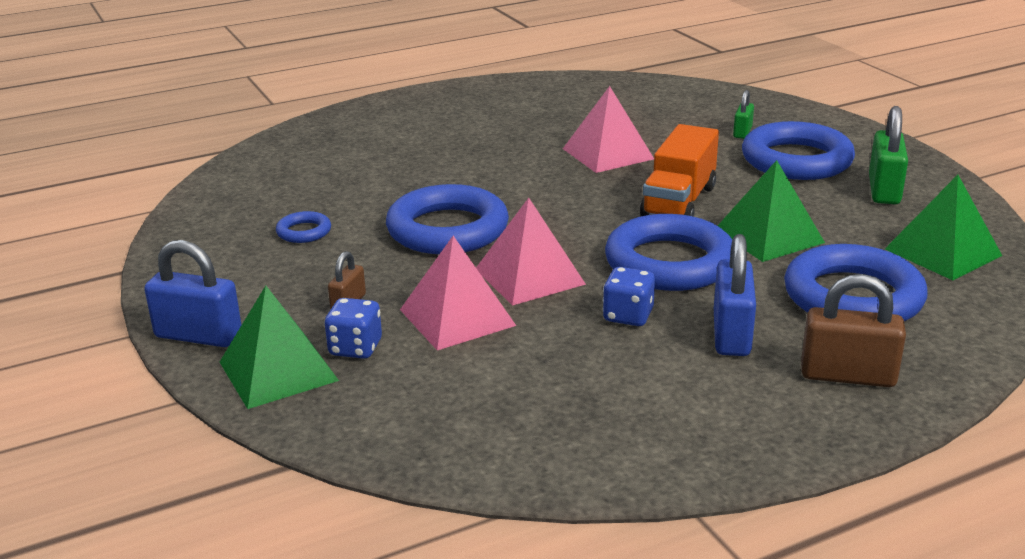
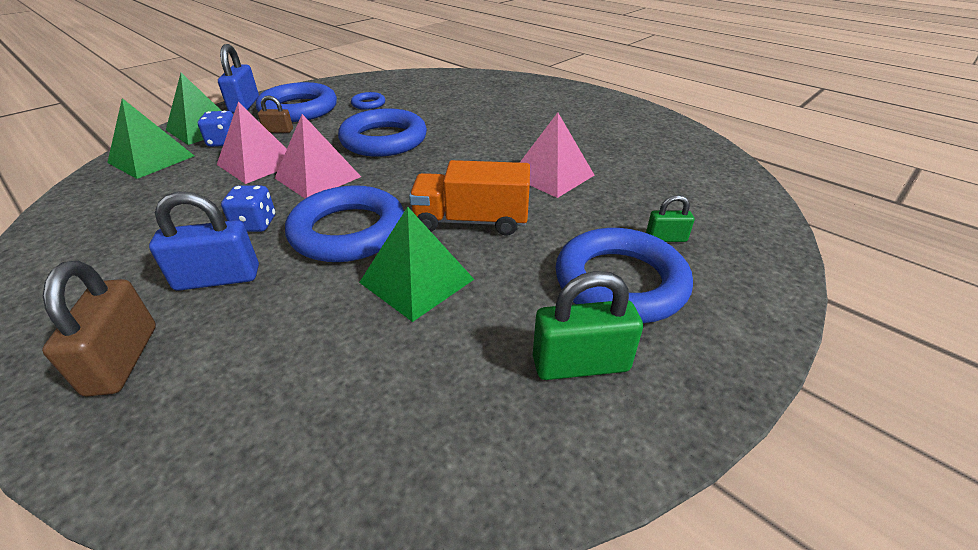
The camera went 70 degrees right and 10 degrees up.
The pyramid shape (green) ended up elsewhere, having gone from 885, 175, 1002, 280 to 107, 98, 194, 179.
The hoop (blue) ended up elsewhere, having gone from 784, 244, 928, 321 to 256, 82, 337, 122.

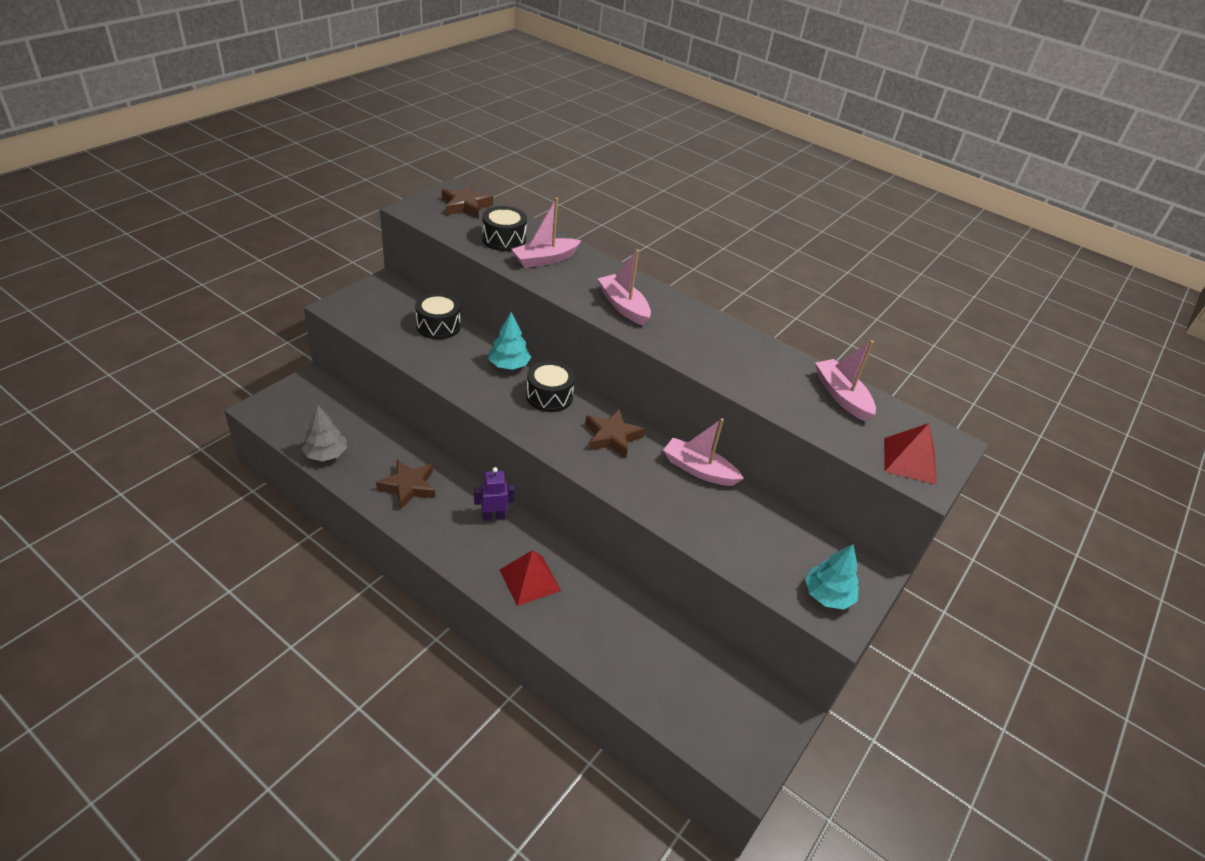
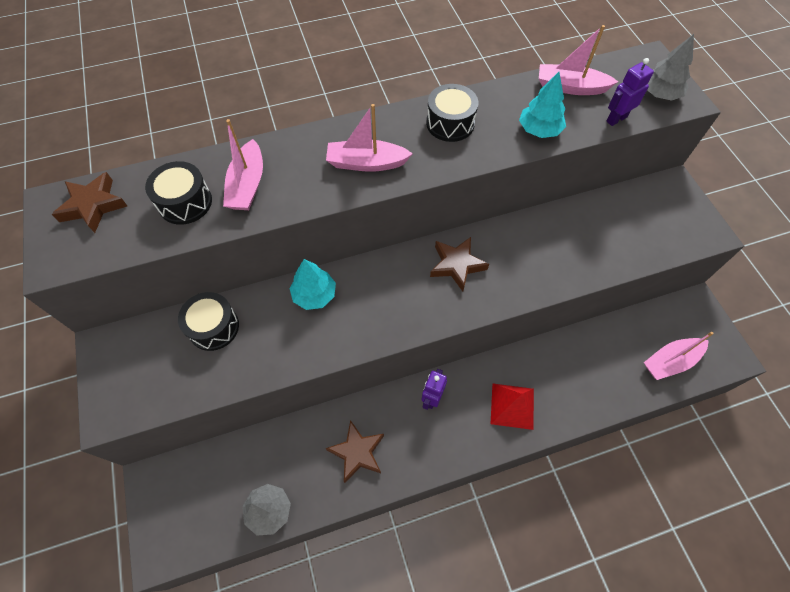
The camera went 50 degrees left and 20 degrees up.
The toy drum (jet-black) ended up elsewhere, having gone from 526, 360, 575, 412 to 426, 84, 478, 142.
The fir tree (turquoise) ended up elsewhere, having gone from 805, 544, 859, 610 to 519, 72, 566, 138.
The second view gained the toy robot (purple) at 606, 58, 654, 126.
The sailboat (rose-pink) ended up elsewhere, having gone from 663, 418, 744, 486 to 644, 332, 714, 380.
Where the pyramid shape (scarlet) stood at 884, 423, 937, 485, the fir tree (gray) came to stand at 647, 34, 694, 101.

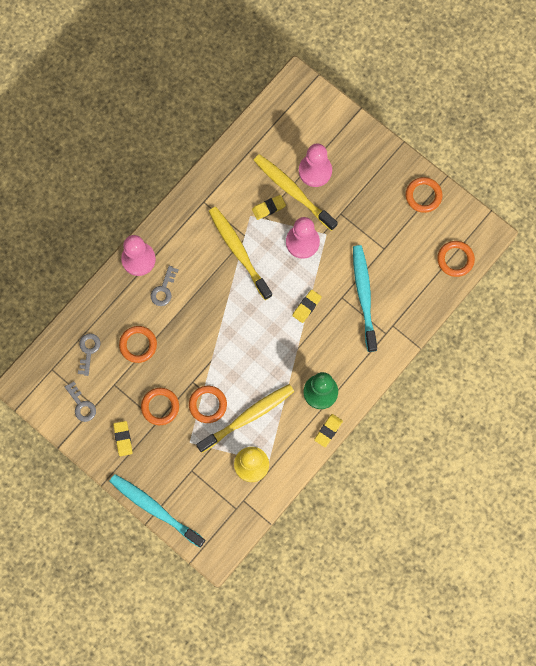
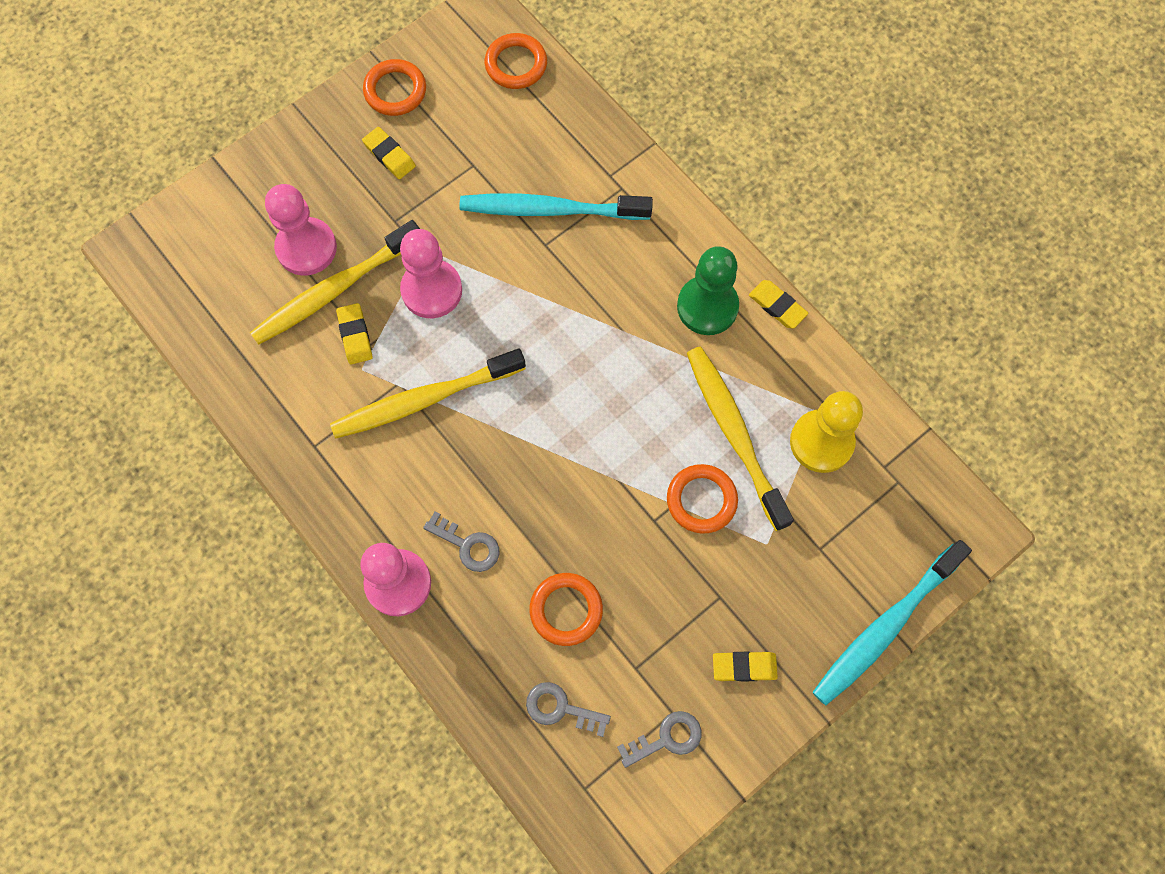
The camera went 80 degrees left and 5 degrees down.
The gum eraser (golden) ended up elsewhere, having gone from 292, 290, 322, 323 to 362, 127, 416, 179.
The second view lost the hoop (orange-coloured) at 141, 388, 179, 425.

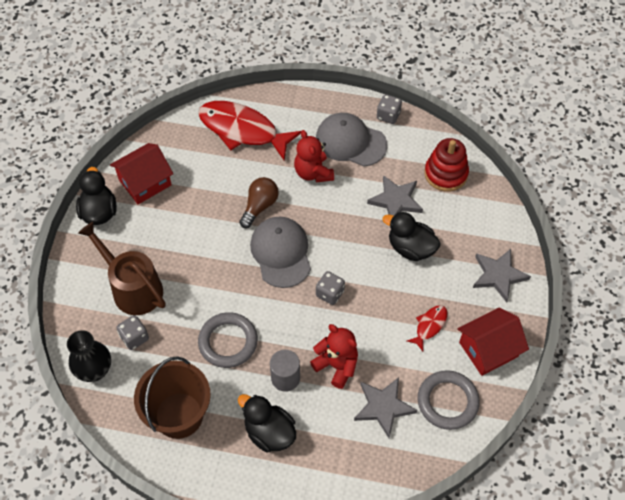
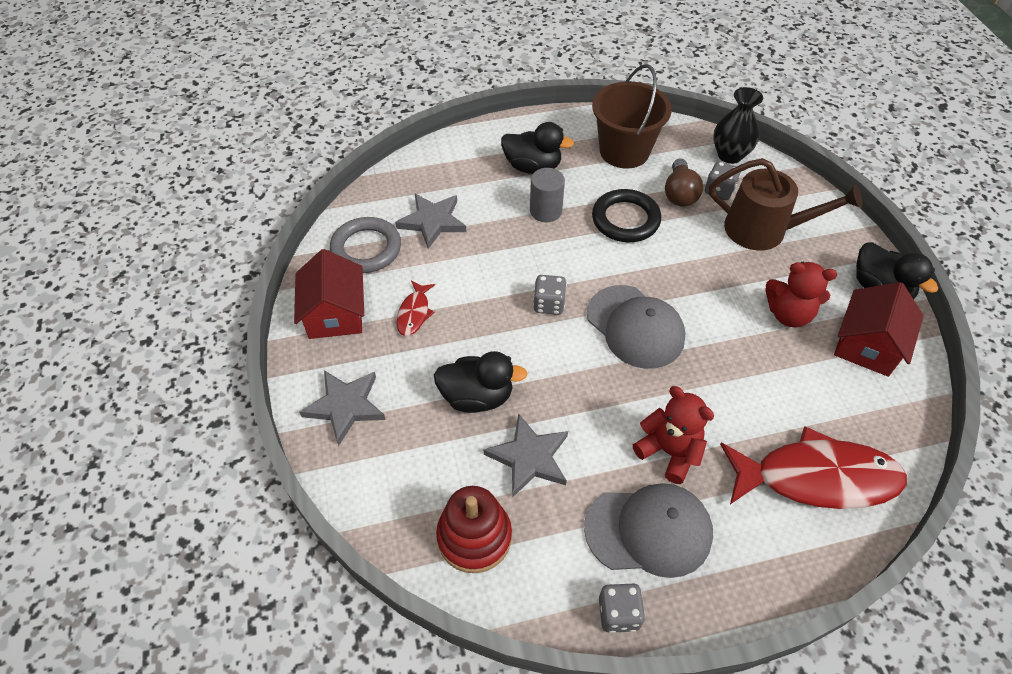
The camera went 155 degrees right and 5 degrees down.
The house (scarlet) at 457, 307, 529, 376 ended up facing another way, 45 degrees counterclockwise from before.
What was the hoop (gray) at 198, 312, 258, 368 turned into the hoop (jet-black) at 592, 189, 661, 242.
The lightbulb (russet) ended up elsewhere, having gone from 239, 177, 279, 228 to 665, 158, 703, 207.
The stuffed bear (scarlet) ended up elsewhere, having gone from 310, 324, 358, 389 to 765, 262, 837, 327.

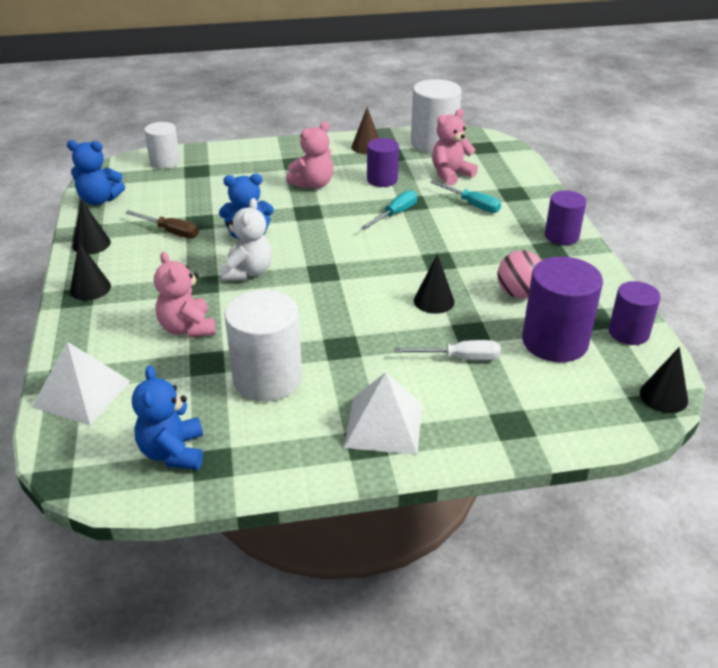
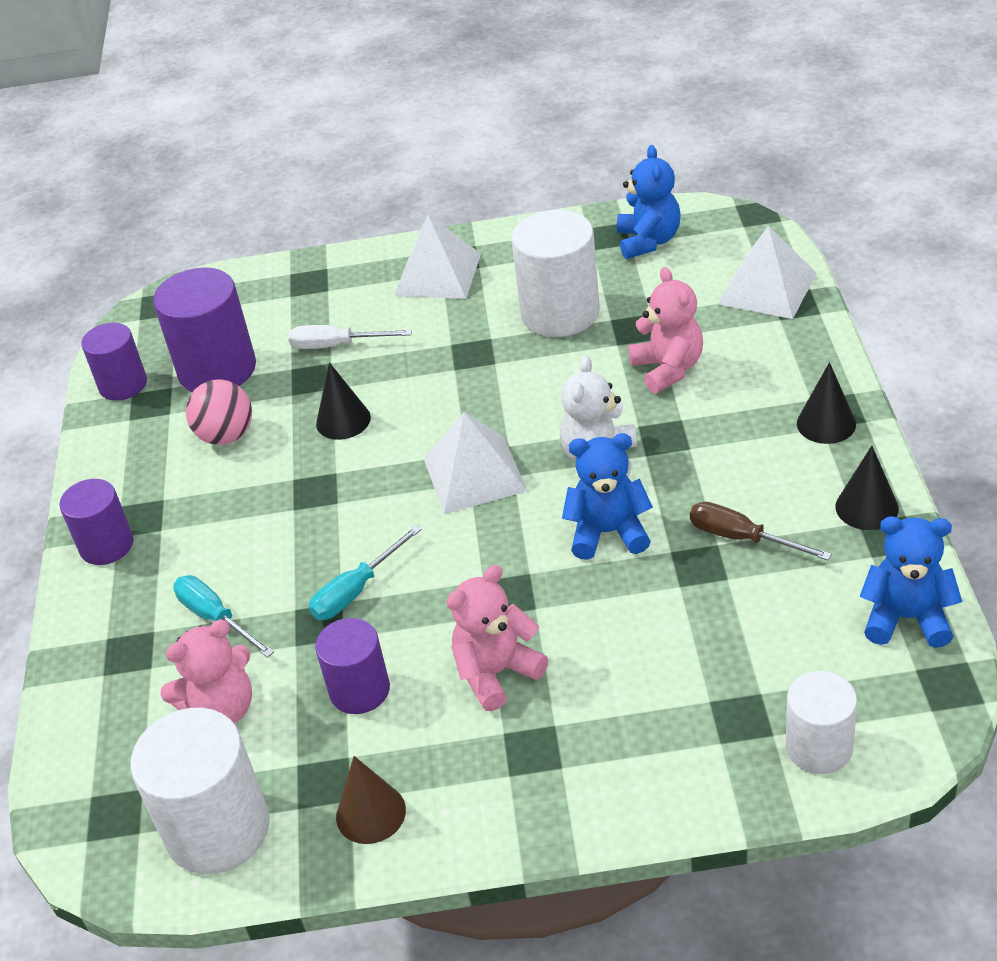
The camera went 170 degrees left and 5 degrees up.
The second view gained the pyramid shape (white) at 424, 412, 527, 514.
The second view lost the cone (jet-black) at 640, 347, 688, 413.

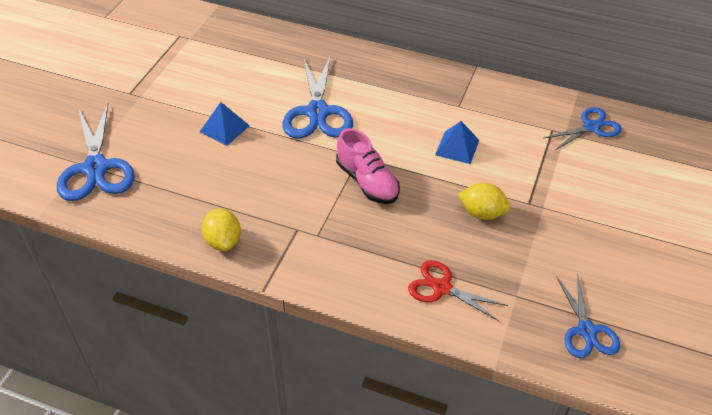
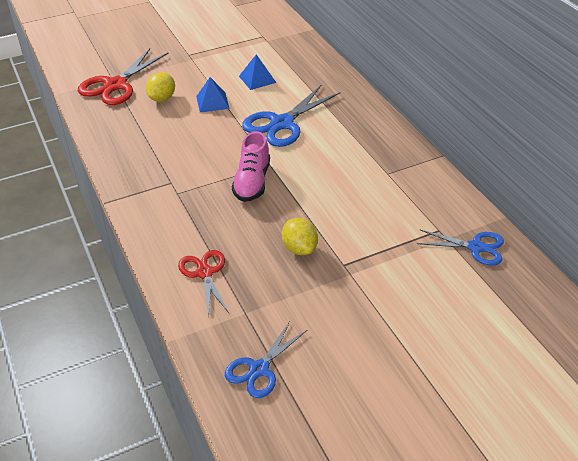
The camera went 45 degrees right and 5 degrees down.
What was the pair of scissors (blue) at 57, 103, 135, 201 turned into the pair of scissors (scarlet) at 78, 49, 168, 105.
The toy lemon (golden) ended up elsewhere, having gone from 202, 209, 241, 251 to 146, 72, 175, 102.
The pyramid shape (blue) ended up elsewhere, having gone from 435, 121, 479, 164 to 239, 54, 276, 90.

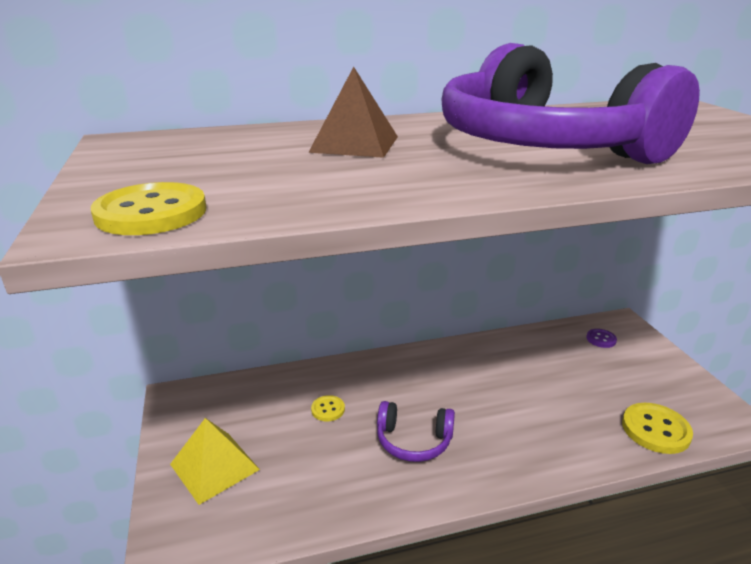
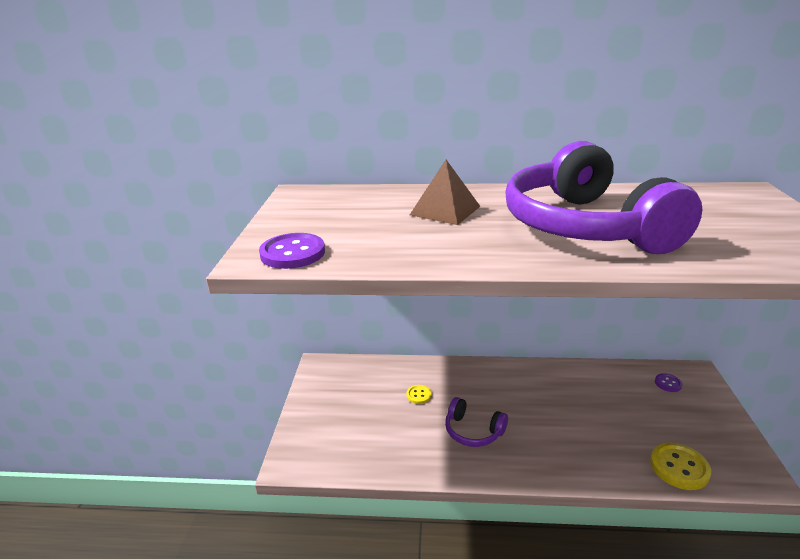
The camera went 20 degrees right and 0 degrees up.
What was the shirt button (golden) at 91, 182, 206, 235 turned into the shirt button (purple) at 259, 233, 325, 269.
The second view lost the pyramid shape (golden) at 170, 418, 260, 505.

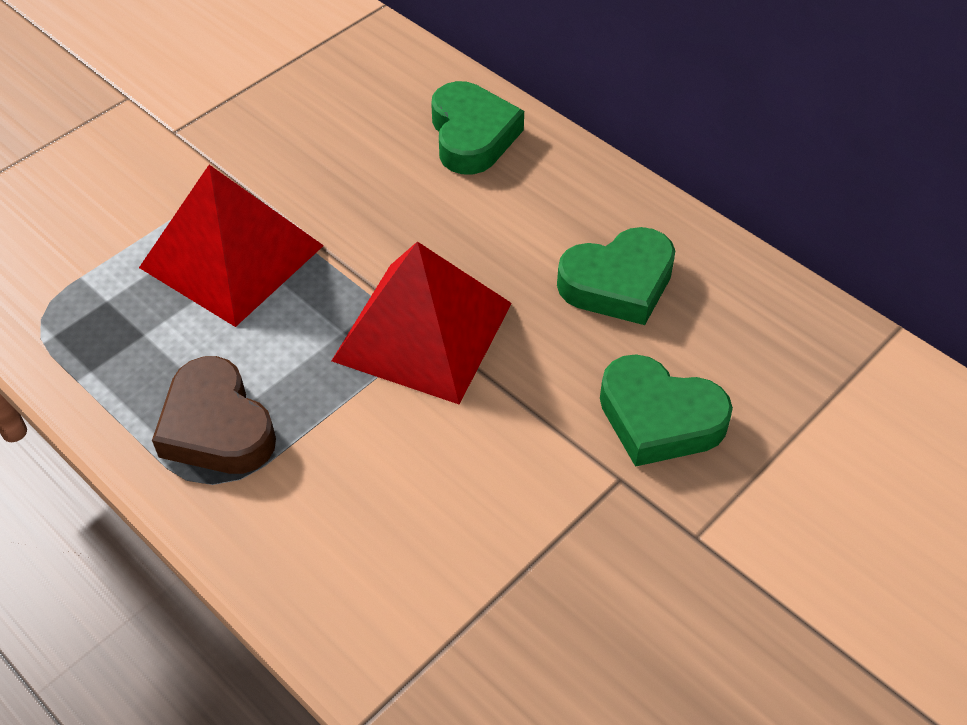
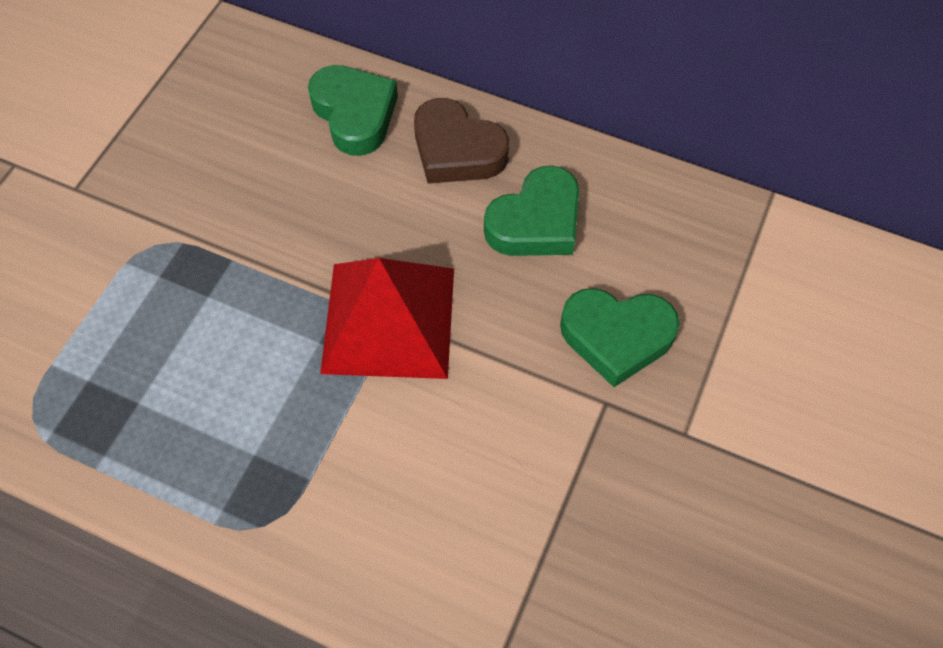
The camera went 20 degrees left and 10 degrees up.
The love heart (russet) ended up elsewhere, having gone from 152, 356, 276, 474 to 414, 98, 509, 184.
The second view lost the pyramid shape (scarlet) at 139, 165, 324, 327.

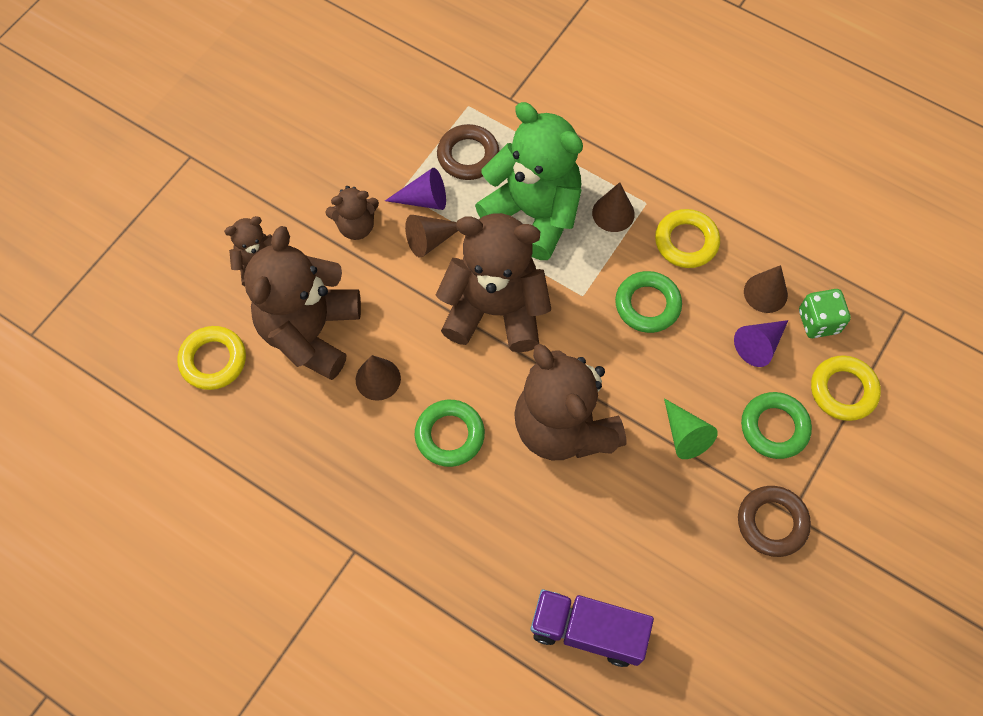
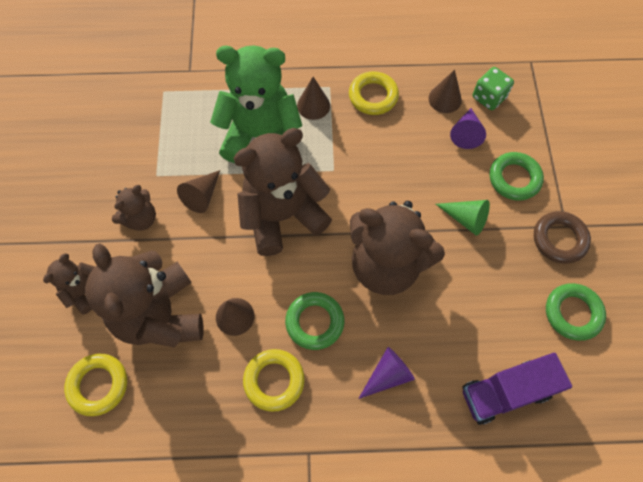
The camera went 35 degrees left and 0 degrees up.
The hoop (golden) ended up elsewhere, having gone from 811, 355, 881, 421 to 243, 349, 305, 412.
The cone (purple) ended up elsewhere, having gone from 385, 168, 446, 210 to 358, 347, 415, 399.
The hoop (green) ended up elsewhere, having gone from 615, 271, 682, 333 to 546, 283, 606, 341.
The second view lost the hoop (russet) at 437, 124, 499, 180.

